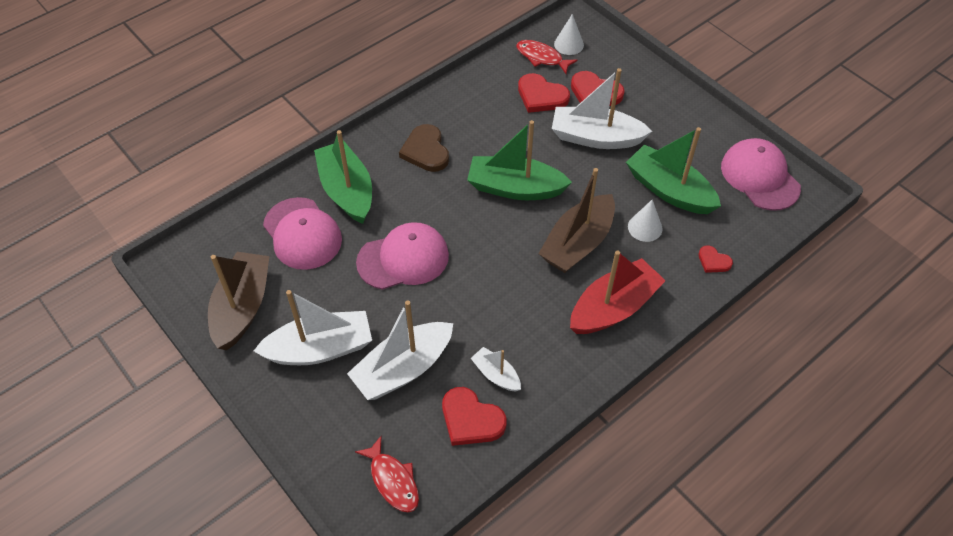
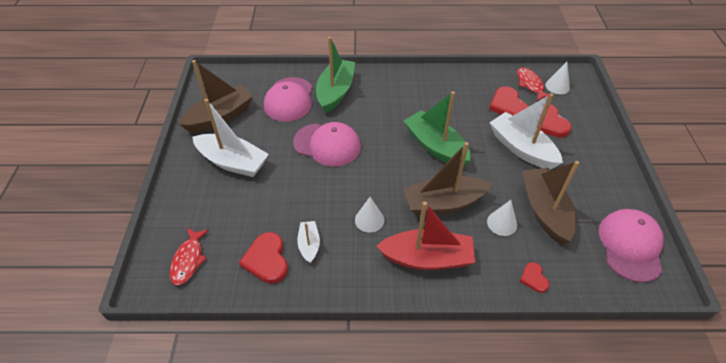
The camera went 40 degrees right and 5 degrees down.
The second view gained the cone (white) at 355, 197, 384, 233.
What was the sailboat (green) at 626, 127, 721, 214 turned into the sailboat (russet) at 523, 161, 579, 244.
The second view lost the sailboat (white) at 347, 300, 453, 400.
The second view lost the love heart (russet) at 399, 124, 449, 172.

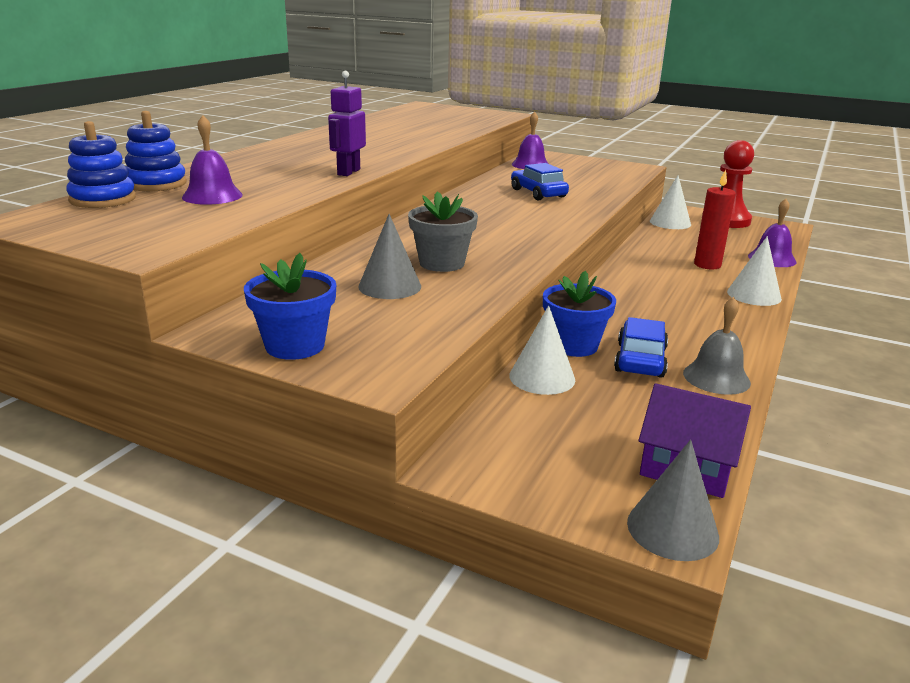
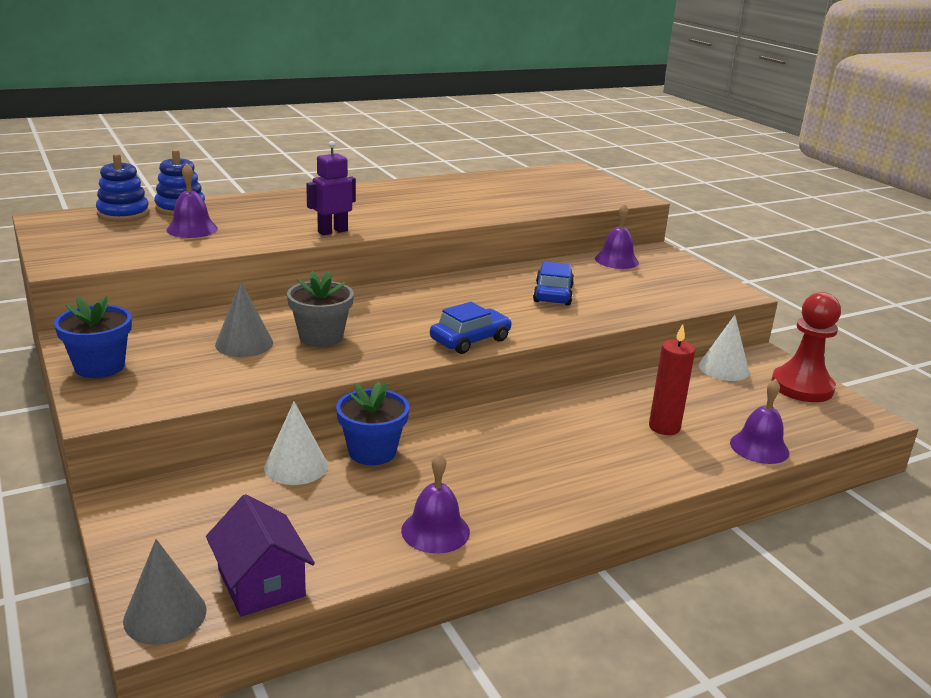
The camera went 35 degrees right and 0 degrees up.
What was the hand bell (gray) at 683, 297, 751, 395 turned into the hand bell (purple) at 401, 453, 470, 554.
The automobile (blue) ended up elsewhere, having gone from 614, 317, 668, 378 to 430, 302, 512, 354.
The second view lost the cone (white) at 727, 236, 782, 306.

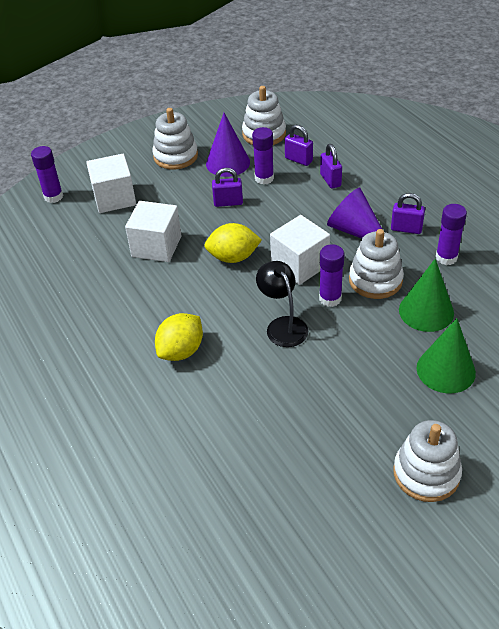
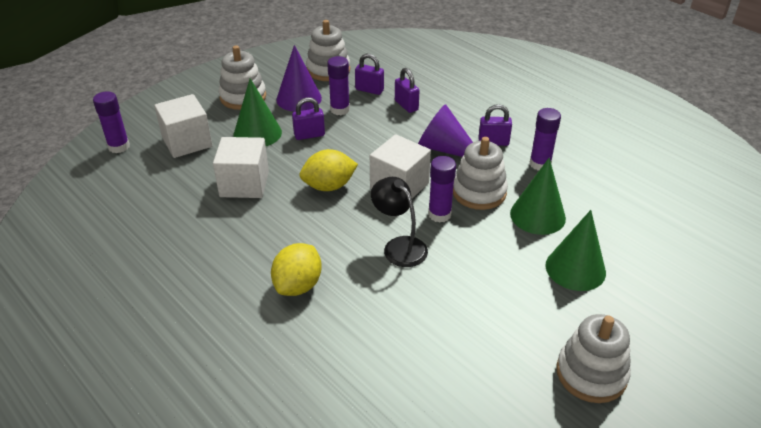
The camera went 15 degrees left and 5 degrees down.
The second view gained the cone (green) at 234, 78, 282, 146.

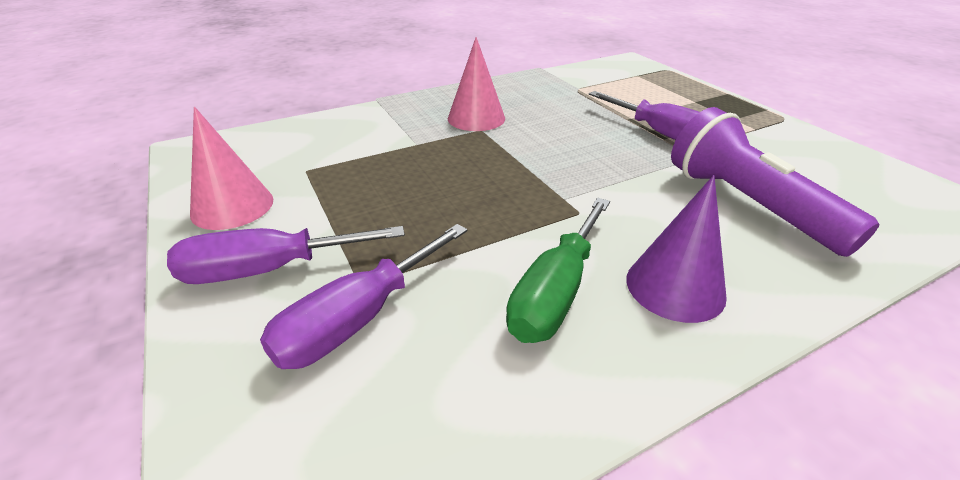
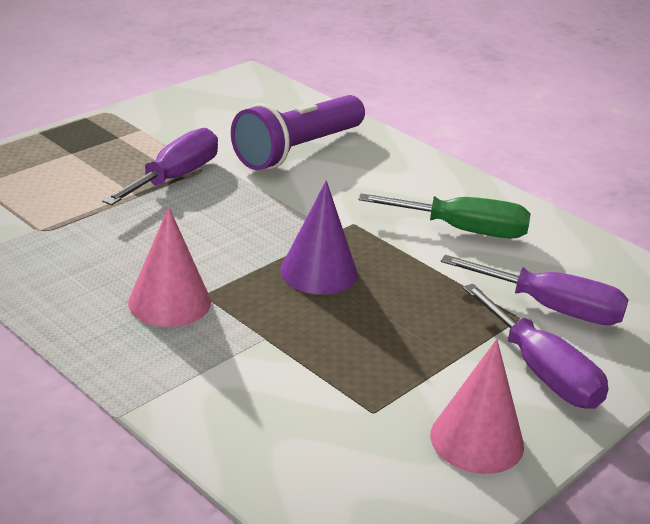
The camera went 110 degrees left and 5 degrees down.
The cone (purple) ended up elsewhere, having gone from 627, 175, 727, 323 to 280, 181, 358, 295.

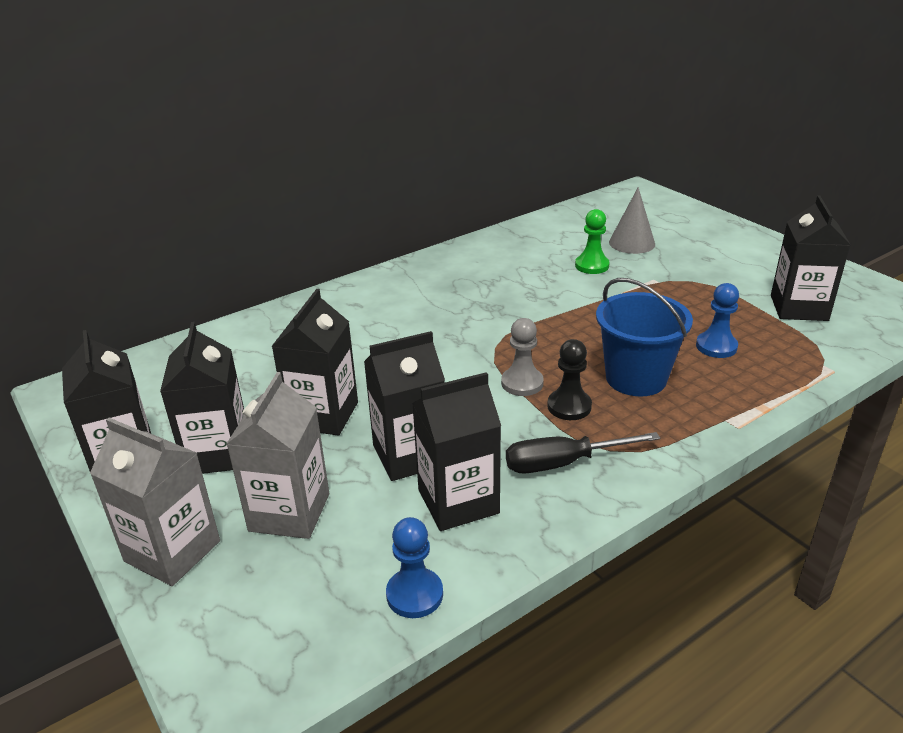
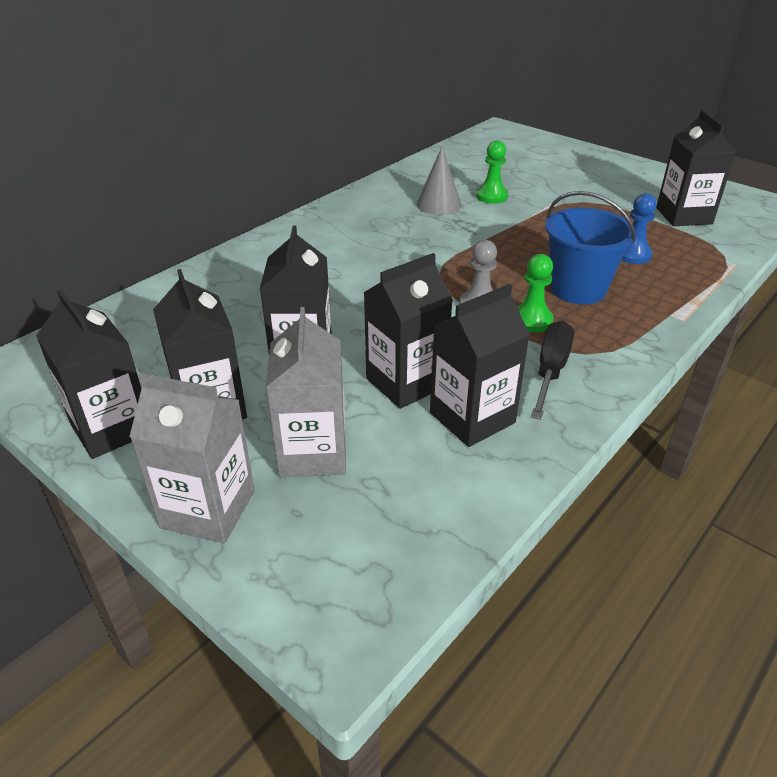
The camera went 15 degrees left and 5 degrees up.
The cone (gray) ended up elsewhere, having gone from 609, 187, 655, 254 to 416, 147, 462, 215.
What was the chess pawn (jet-black) at 547, 339, 592, 420 turned into the chess pawn (green) at 517, 254, 554, 332.
The flat screwdriver (jet-black) at 506, 432, 660, 473 ended up facing another way, 135 degrees clockwise from before.
The second view lost the chess pawn (blue) at 386, 517, 443, 618.

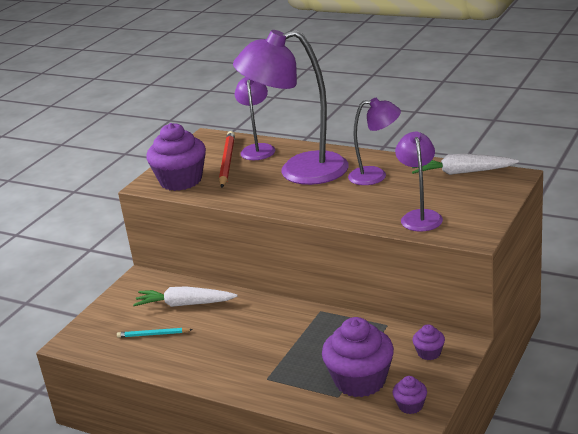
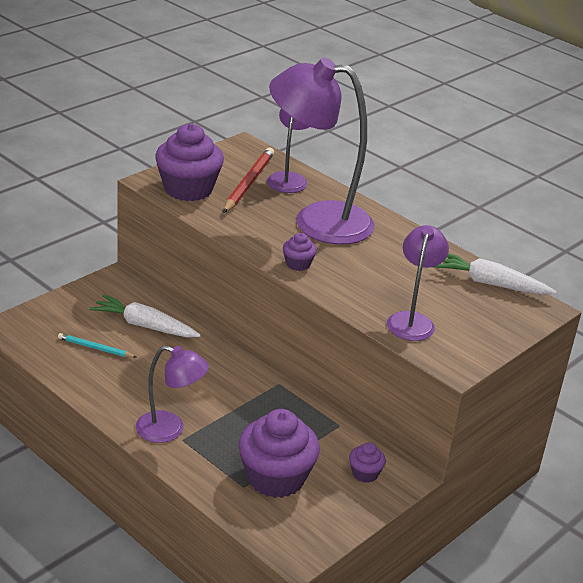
The camera went 10 degrees right and 5 degrees up.
The lamp (purple) ended up elsewhere, having gone from 348, 98, 401, 185 to 136, 345, 209, 443.
The muffin (purple) ended up elsewhere, having gone from 392, 376, 427, 414 to 283, 233, 317, 271.

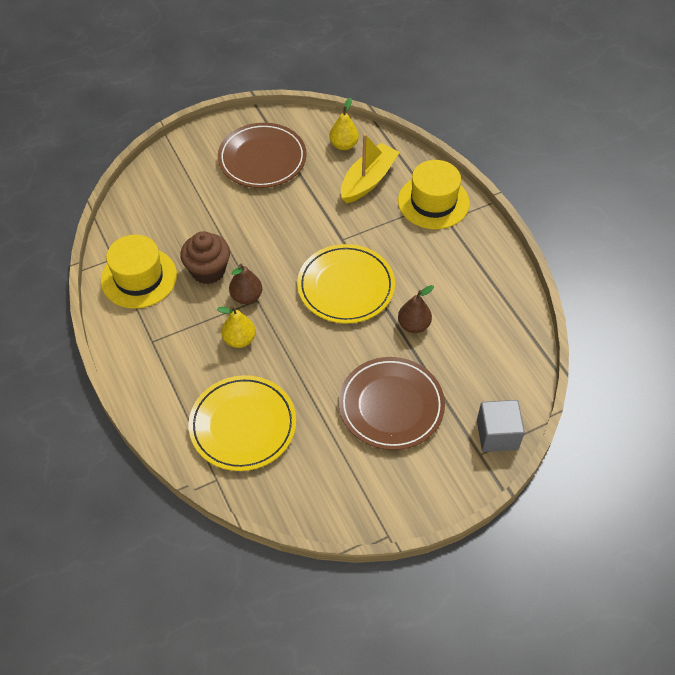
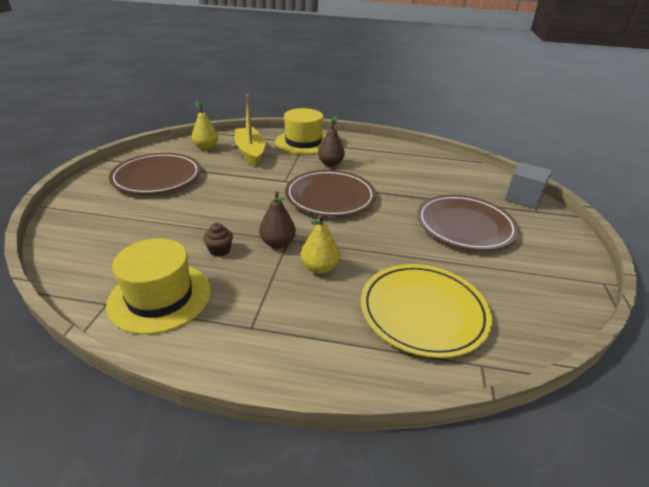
The camera went 55 degrees left and 20 degrees down.
The size of the muffin (russet) at 180, 231, 230, 284 changed by a factor of 0.52.
What was the plate (golden) at 297, 244, 395, 323 turned into the plate (russet) at 285, 170, 376, 217.
The pear (russet) ended up elsewhere, having gone from 398, 285, 434, 333 to 318, 115, 345, 167.

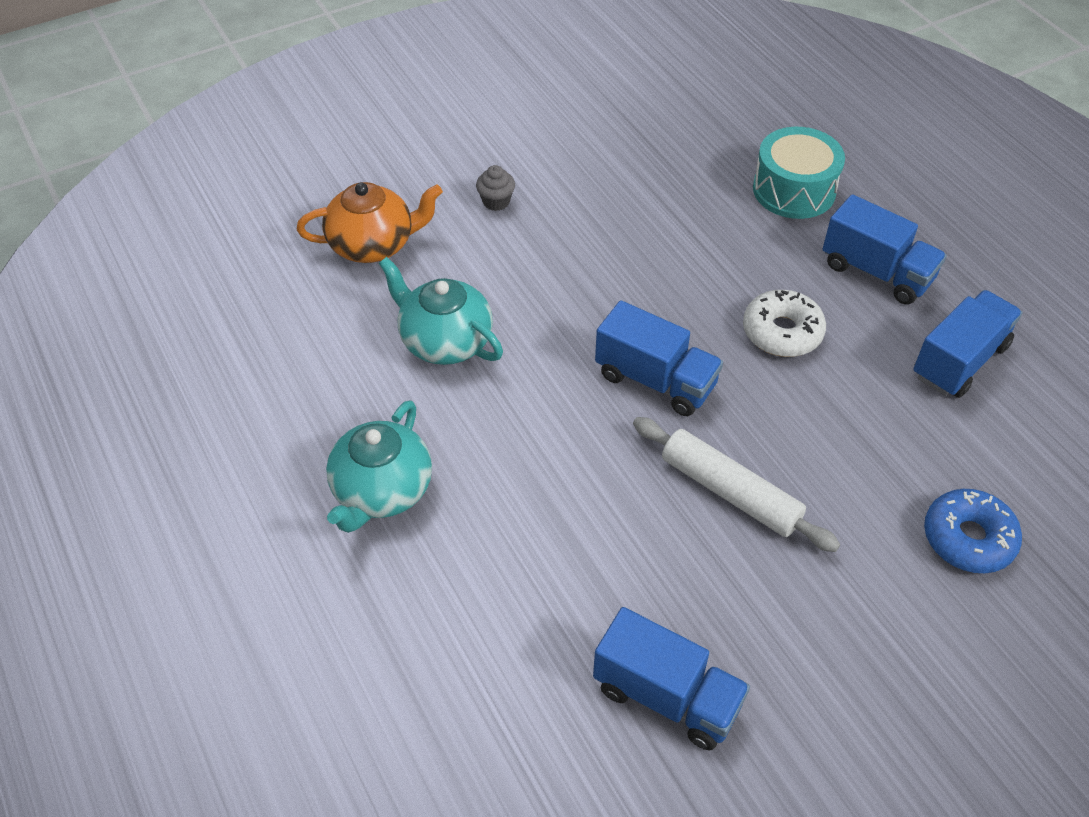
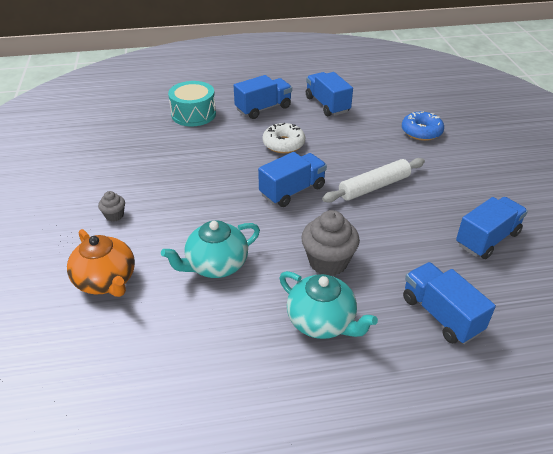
The camera went 70 degrees left and 10 degrees down.
The tea pot (orange-coloured) at 297, 182, 443, 263 ended up facing another way, 135 degrees clockwise from before.
The second view gained the muffin (gray) at 301, 210, 360, 276.
The second view gained the lorry (blue) at 403, 262, 496, 344.

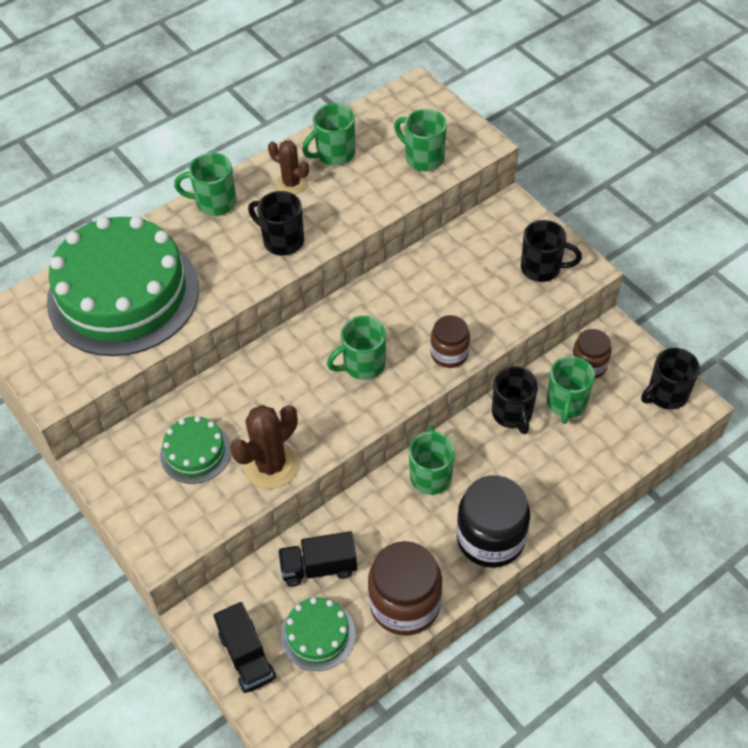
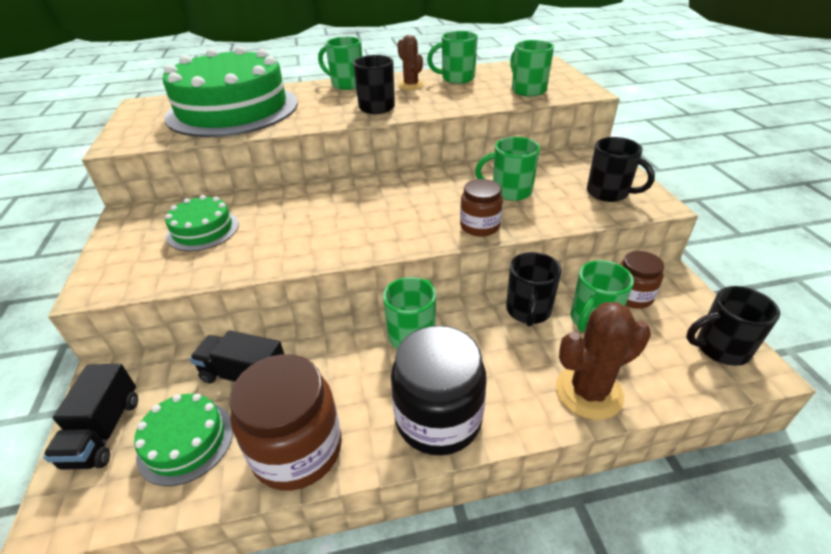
The camera went 25 degrees right and 15 degrees down.
The mug (green) ended up elsewhere, having gone from 327, 316, 386, 380 to 475, 137, 540, 201.
The prickly plant (russet) ended up elsewhere, having gone from 230, 405, 298, 489 to 556, 302, 651, 420.

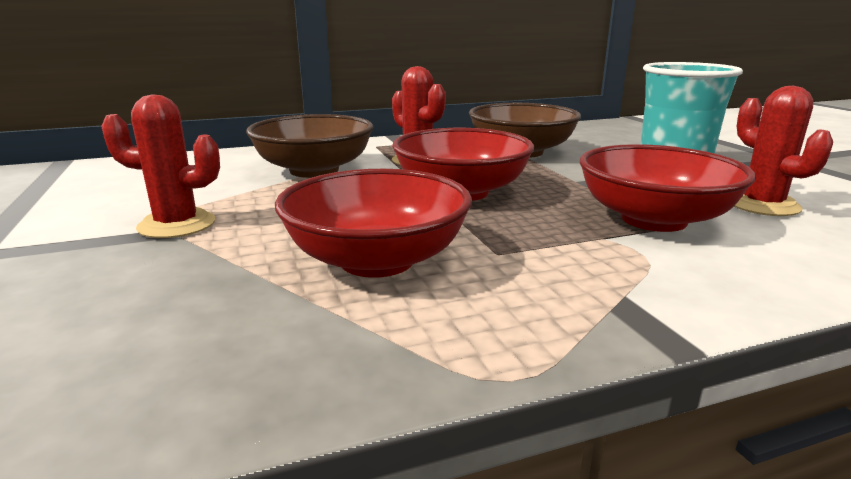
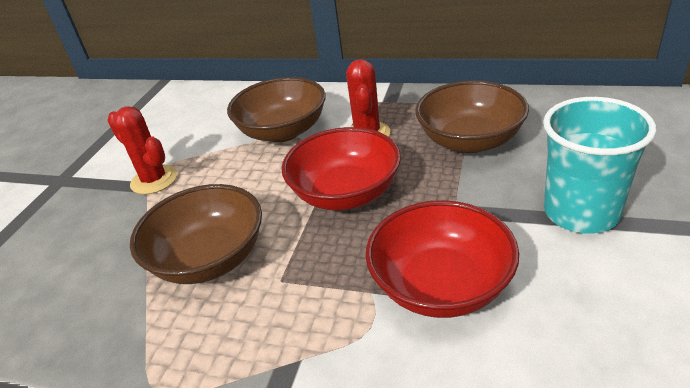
The camera went 40 degrees right and 15 degrees up.
What was the serving bowl (scarlet) at 275, 169, 472, 278 turned into the serving bowl (russet) at 130, 184, 262, 284.
The second view lost the prickly plant (scarlet) at 734, 86, 833, 216.

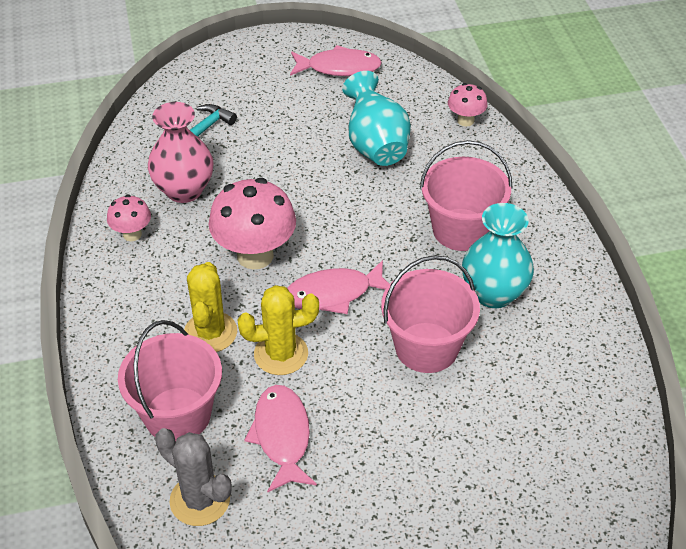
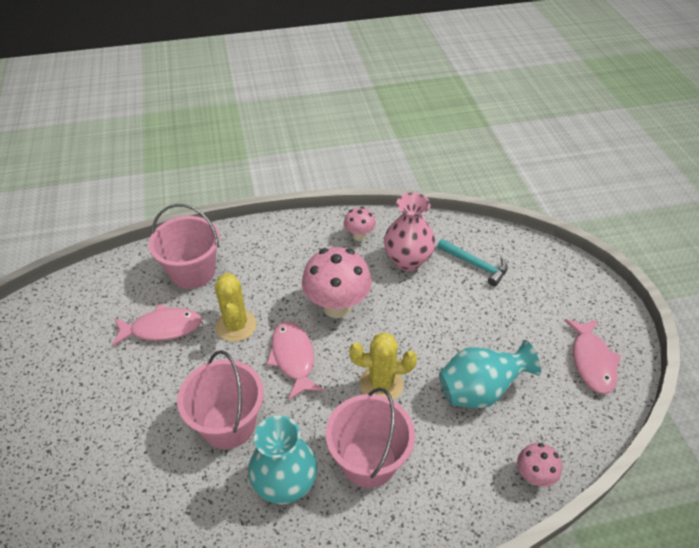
The camera went 90 degrees right and 0 degrees up.
The prickly plant (golden) ended up elsewhere, having gone from 184, 262, 237, 352 to 350, 332, 417, 400.
The second view lost the prickly plant (gray) at 155, 428, 231, 526.

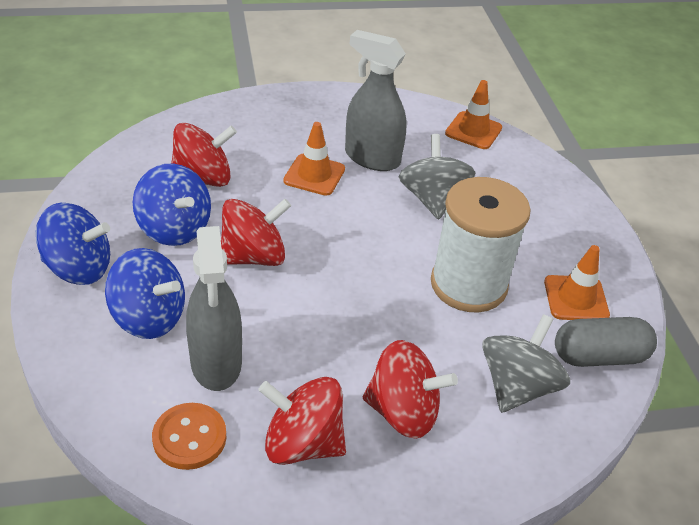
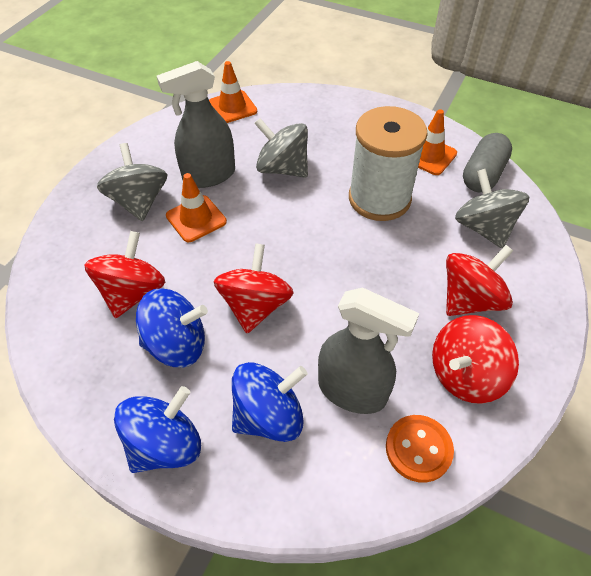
The camera went 50 degrees left and 10 degrees up.
The second view gained the whirligig (gray) at 97, 143, 167, 221.

